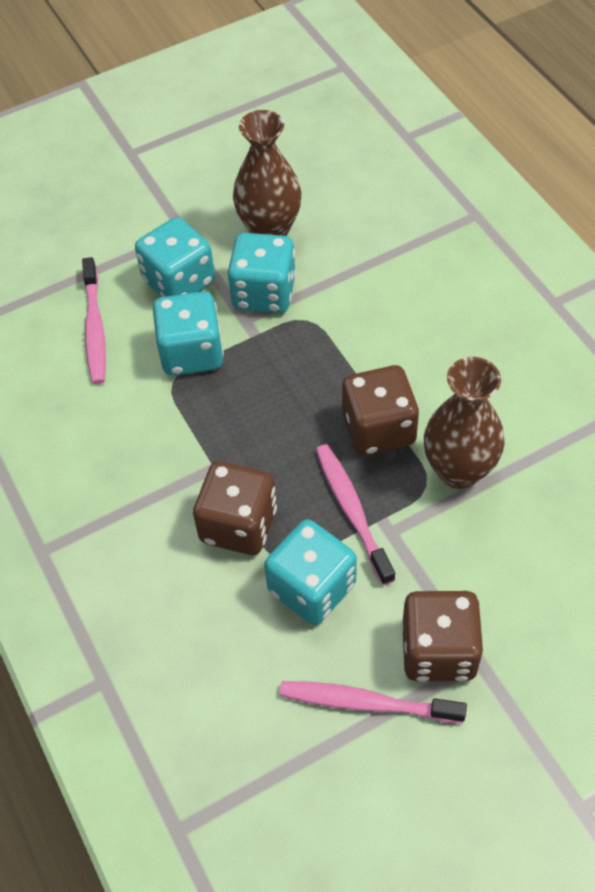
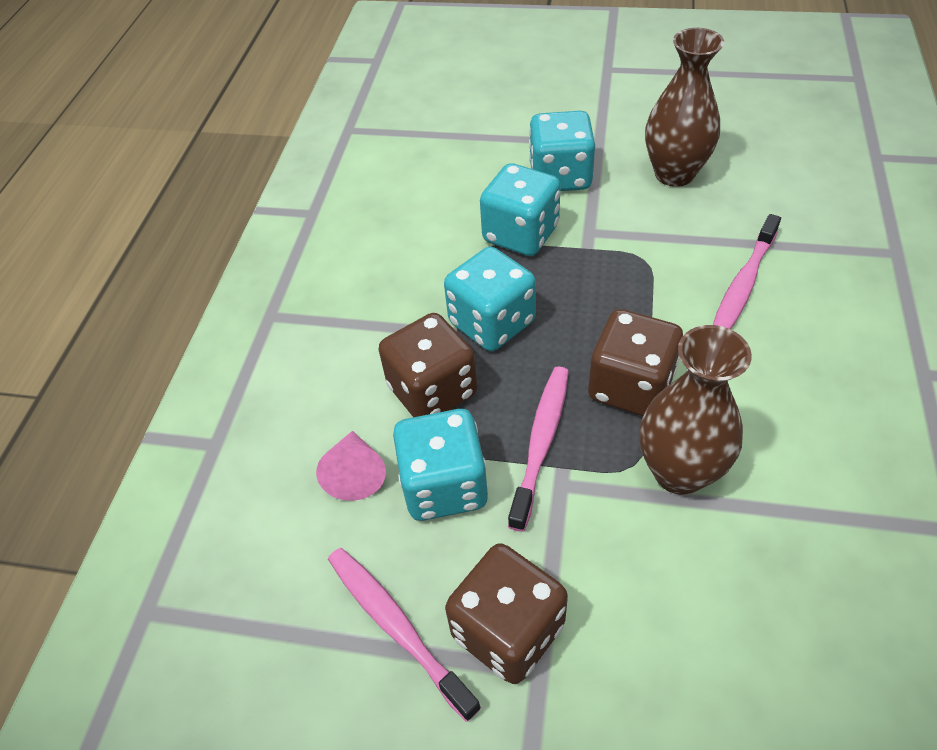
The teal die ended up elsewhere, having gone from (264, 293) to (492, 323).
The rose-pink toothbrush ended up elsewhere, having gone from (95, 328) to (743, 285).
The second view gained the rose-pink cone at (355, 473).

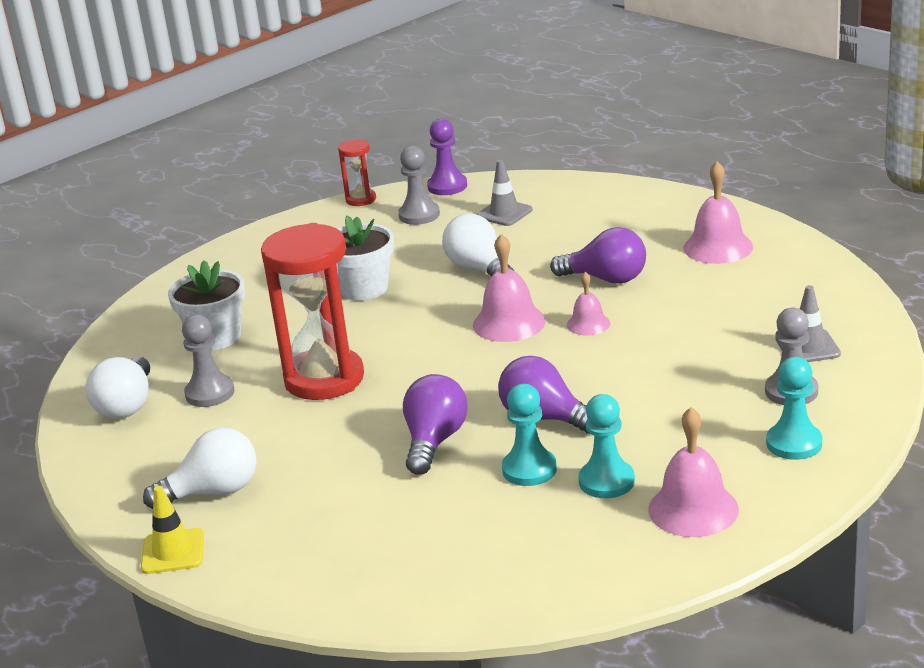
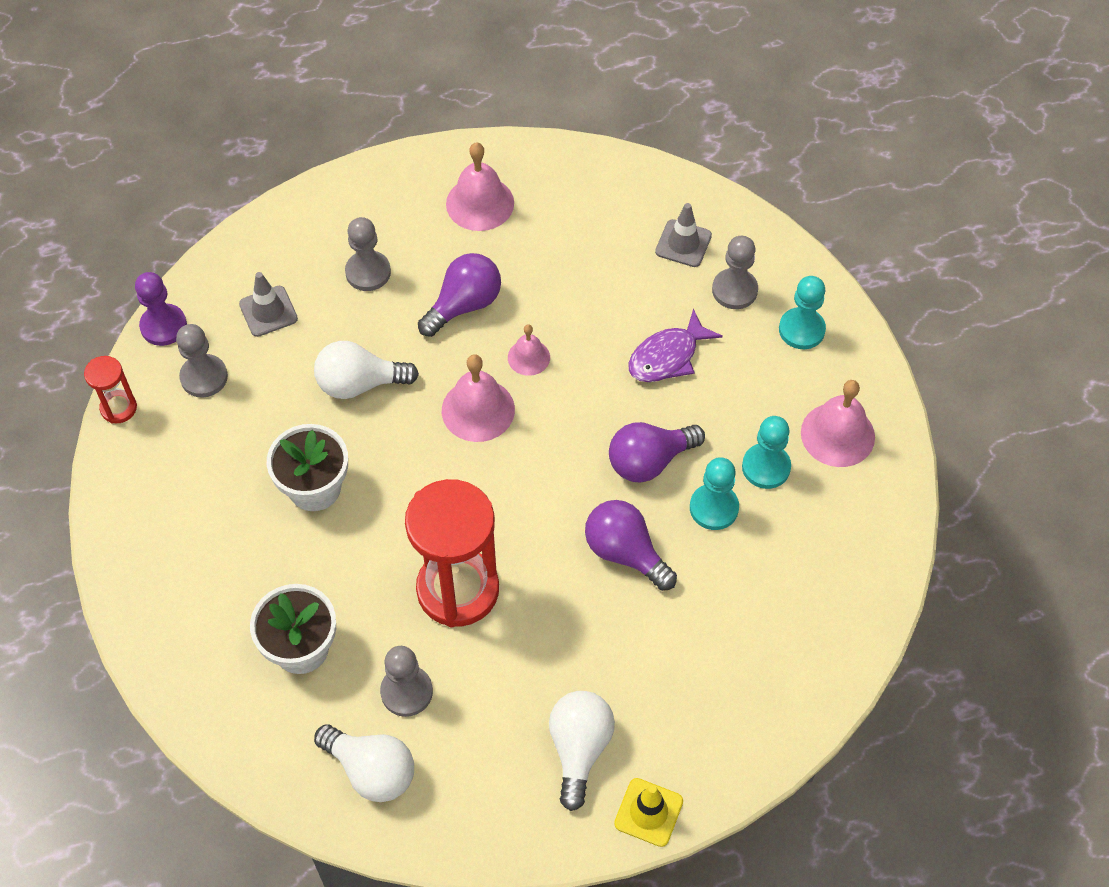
The second view gained the gray pawn at (368, 272).
The second view gained the royal purple toy fish at (667, 356).

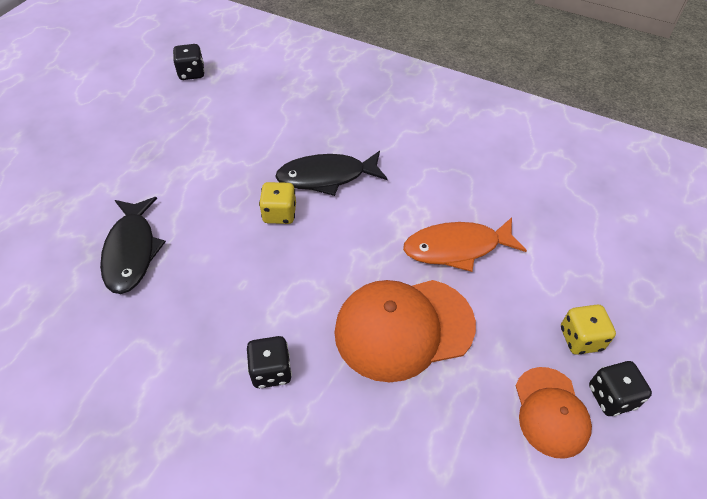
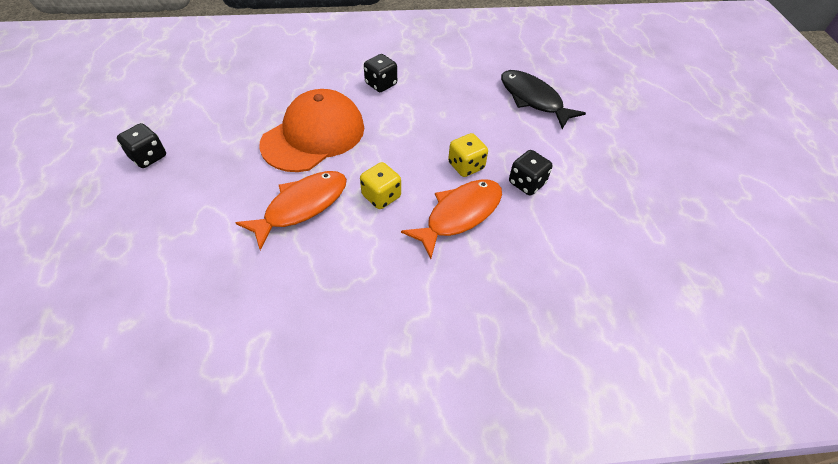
The ebony die ended up elsewhere, having gone from (191, 73) to (526, 183).
What was the ebony toy fish at (327, 177) turned into the bright orange toy fish at (459, 215).
The yellow die ended up elsewhere, having gone from (580, 338) to (381, 196).
The second view lost the bright orange peaked cap at (551, 412).

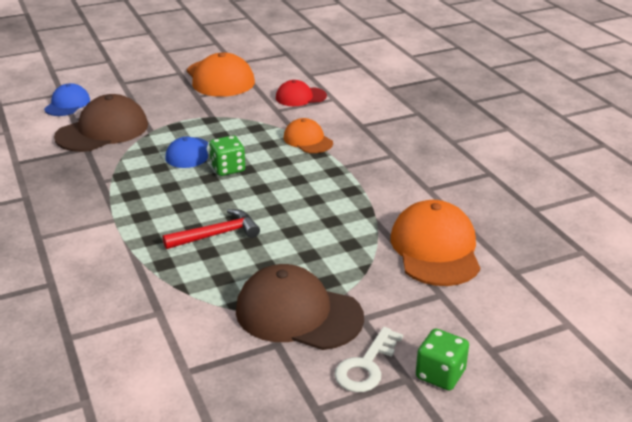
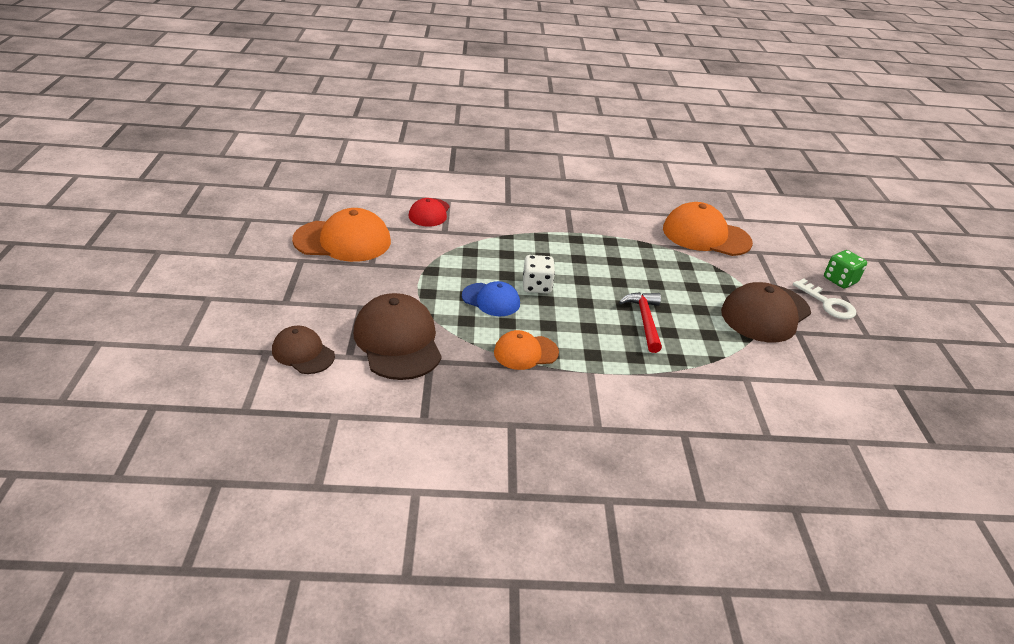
What was the royal blue peaked cap at (67, 104) turned into the russet peaked cap at (303, 353).
The bright orange peaked cap ended up elsewhere, having gone from (308, 140) to (525, 352).
What was the leaf-green die at (228, 168) turned into the white die at (536, 286).

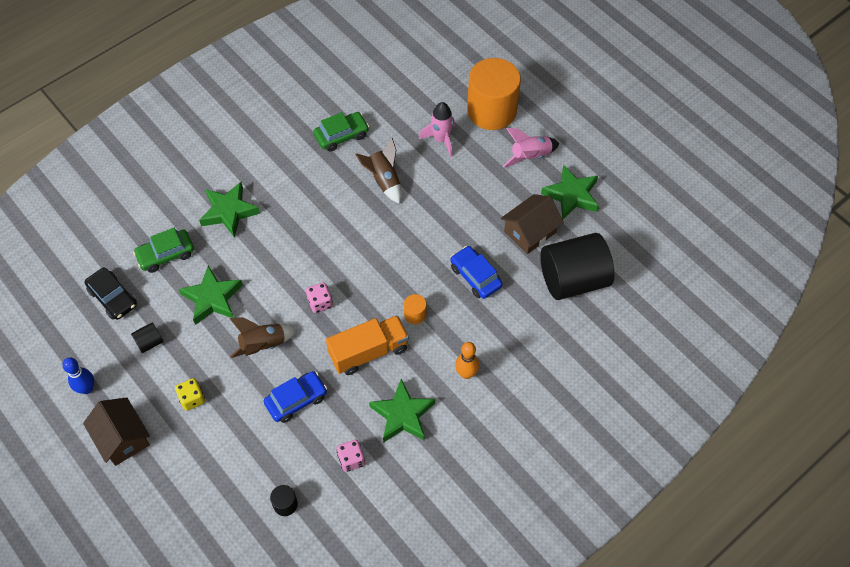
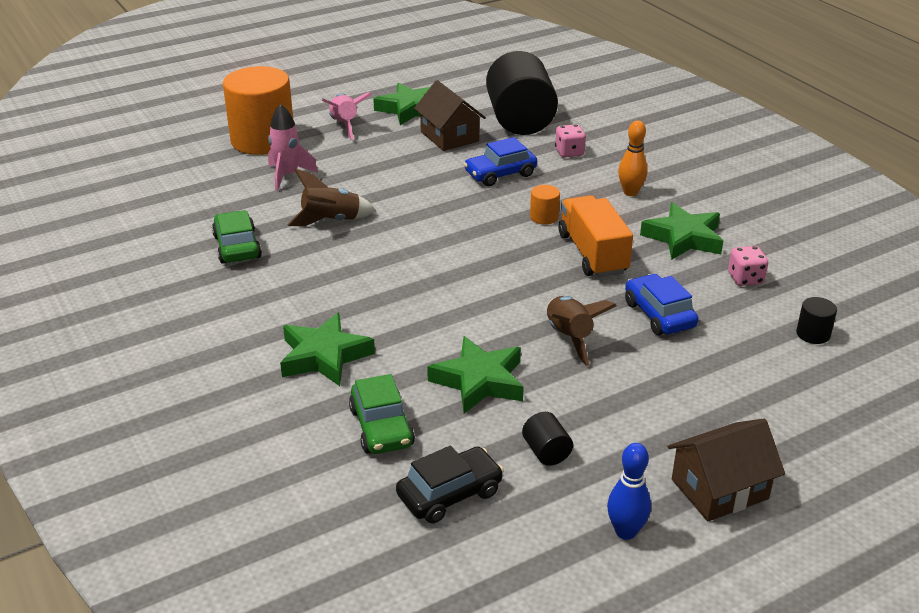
The rose-pink die ended up elsewhere, having gone from (320, 303) to (569, 152).
The second view lost the yellow die at (192, 399).

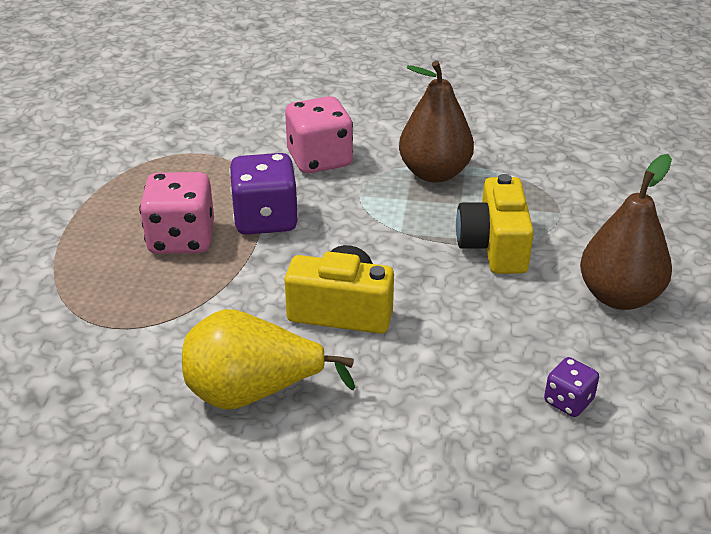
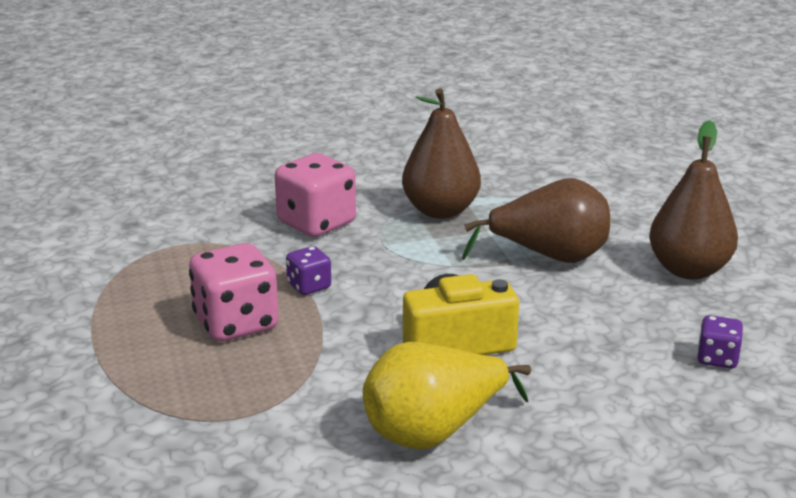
The size of the royal purple die at (265, 219) changed by a factor of 0.52.
Where the yellow compact camera stood at (494, 246), the russet pear came to stand at (549, 257).

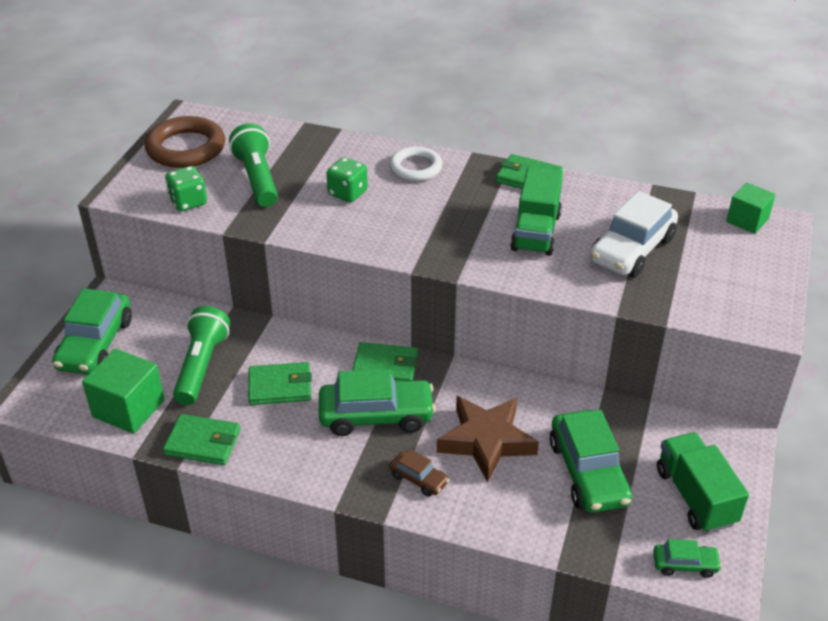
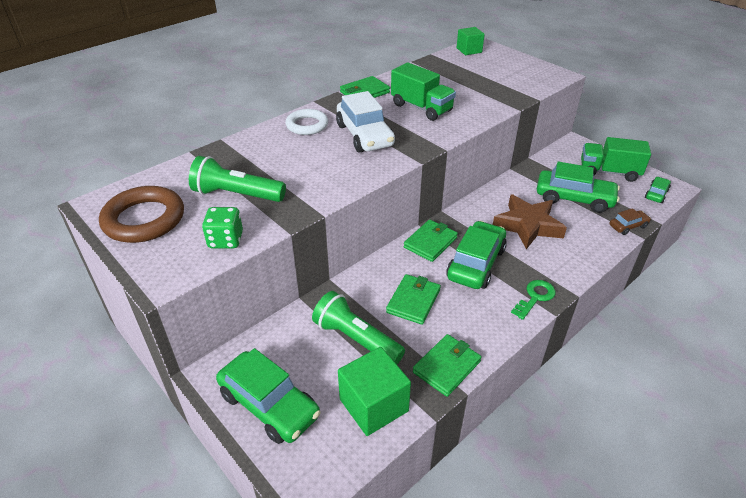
The second view lost the leaf-green die at (347, 193).
The white automobile ended up elsewhere, having gone from (632, 250) to (365, 135).
The russet automobile ended up elsewhere, having gone from (419, 479) to (628, 226).
The second view gained the leaf-green latchkey at (535, 297).

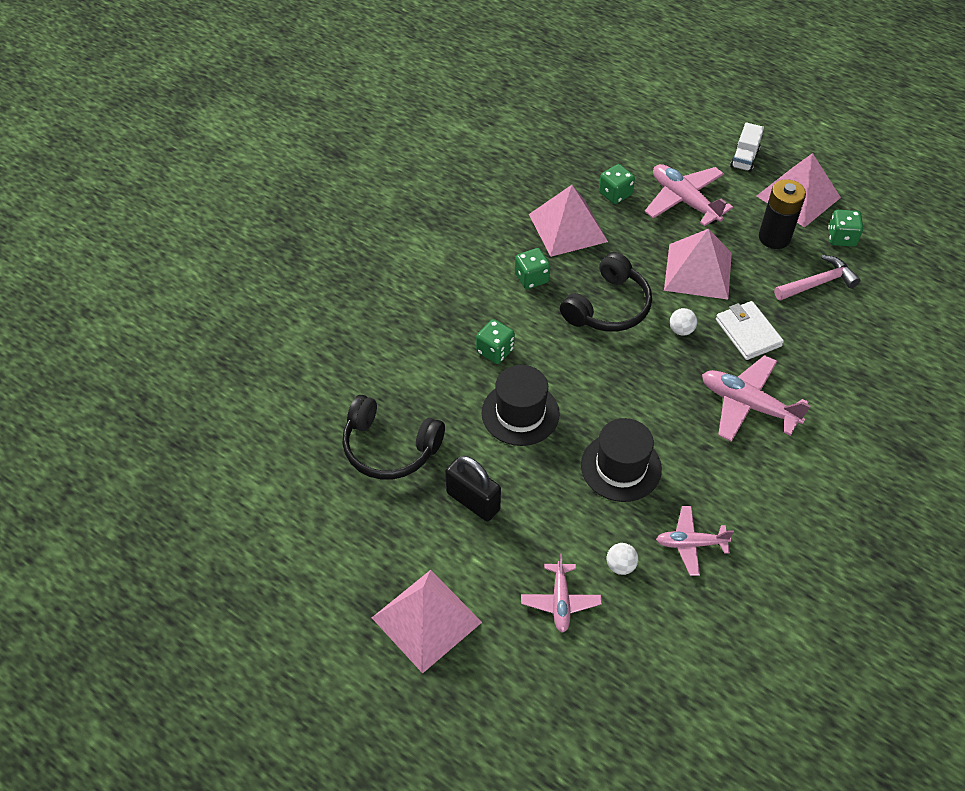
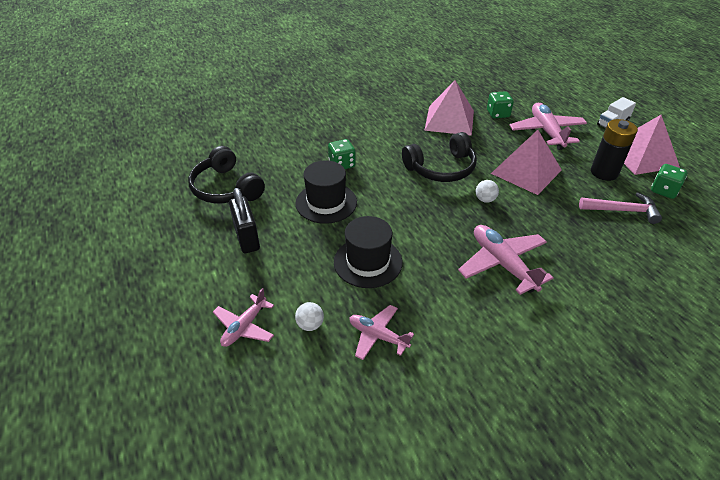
The second view lost the leaf-green die at (531, 278).
The second view lost the white card wallet at (748, 333).
The second view lost the rose-pink solid pyramid at (426, 620).

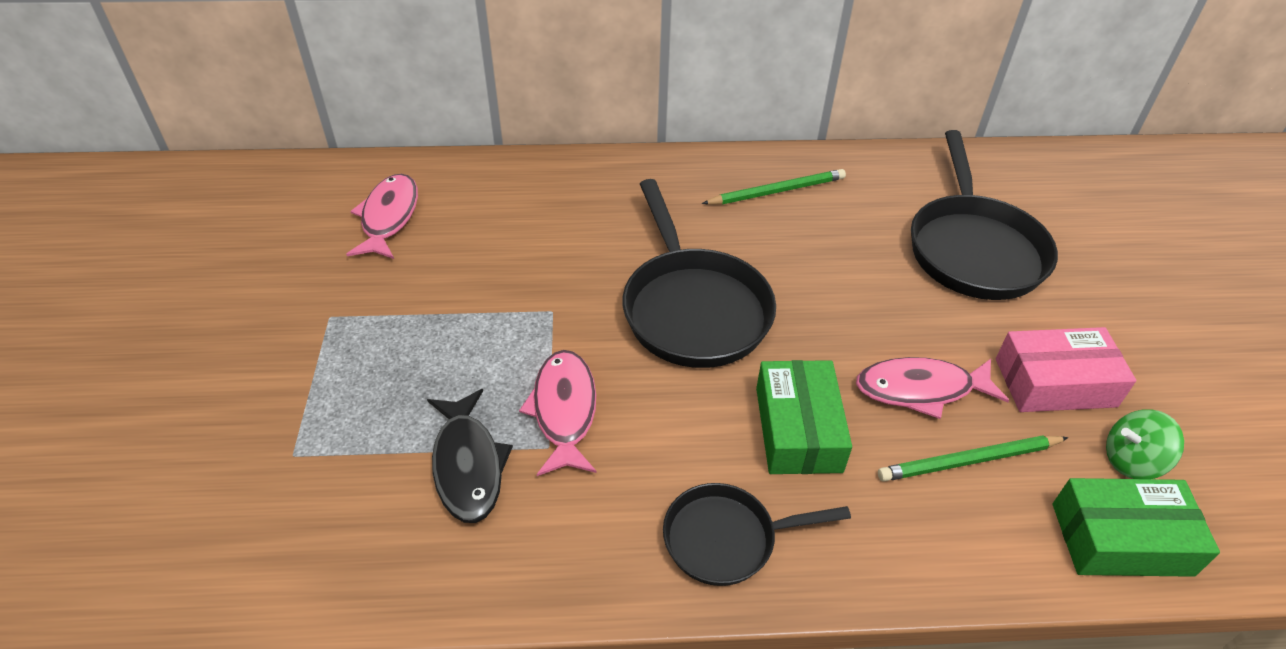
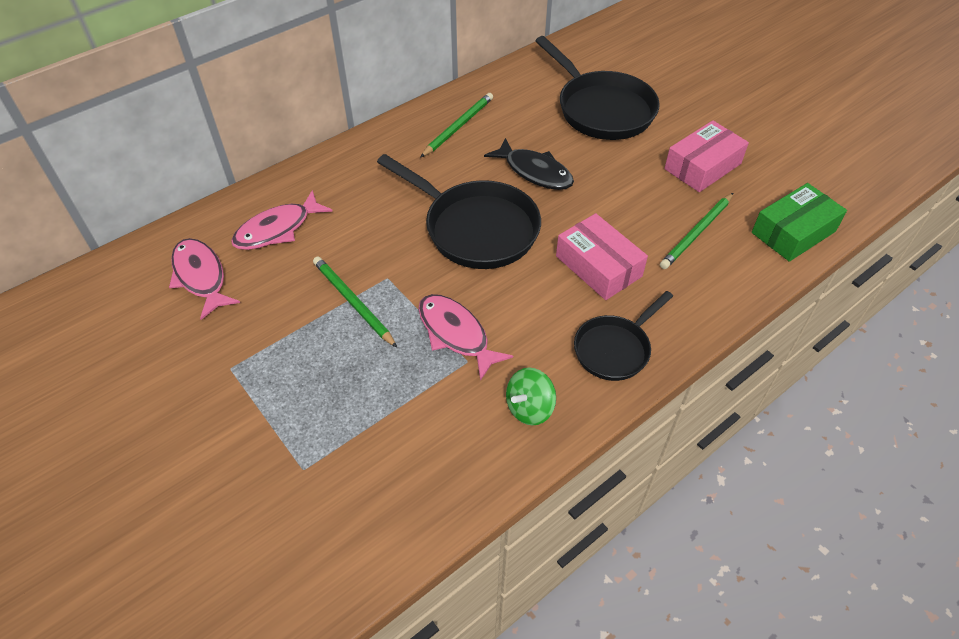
The rose-pink toy fish ended up elsewhere, having gone from (921, 389) to (277, 229).
What was the leaf-green parcel at (798, 429) turned into the rose-pink parcel at (598, 266).
The ebony toy fish ended up elsewhere, having gone from (468, 465) to (535, 172).
The leaf-green whirligig ended up elsewhere, having gone from (1131, 461) to (529, 408).
The second view gained the leaf-green wooden pencil at (353, 302).

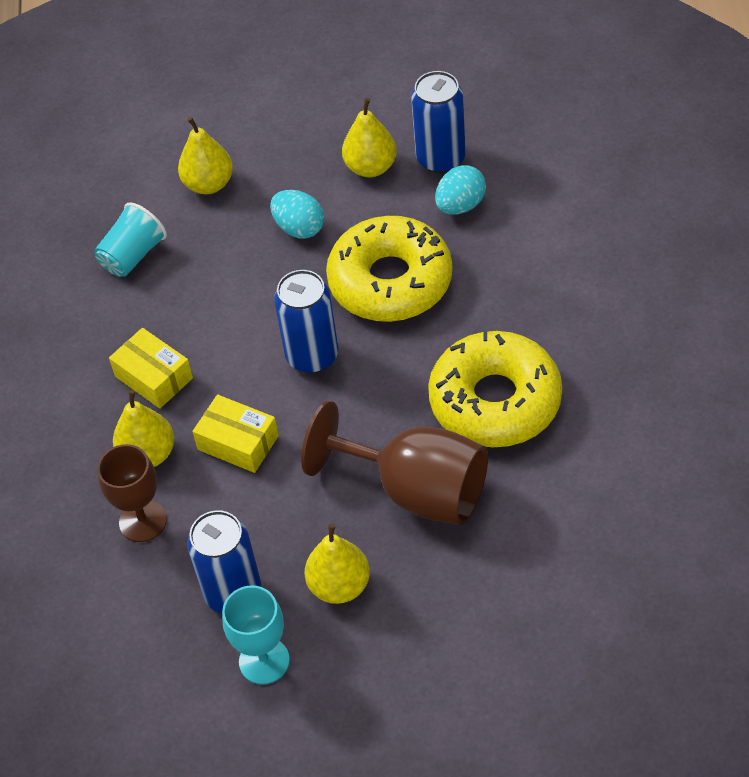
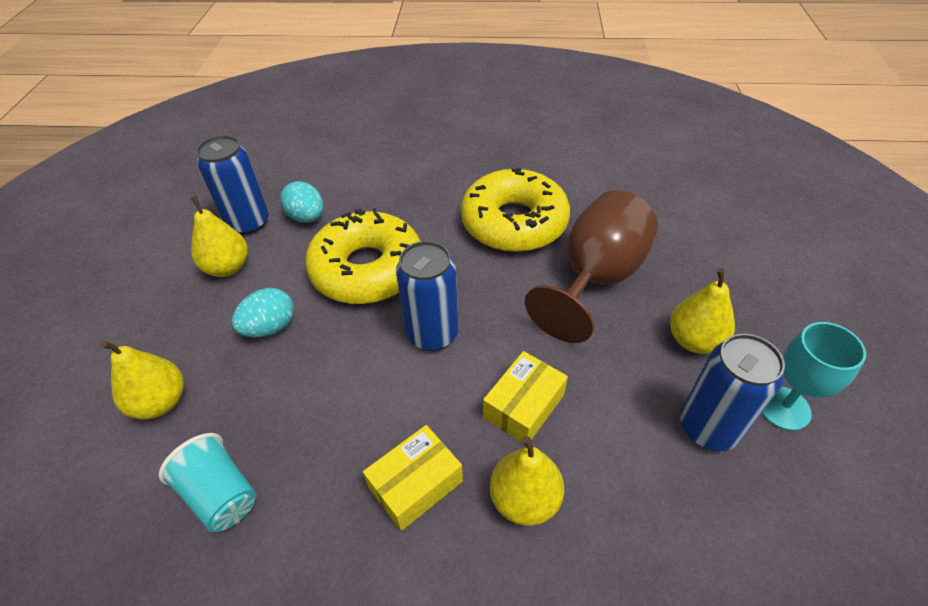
The second view lost the russet chalice at (143, 521).

